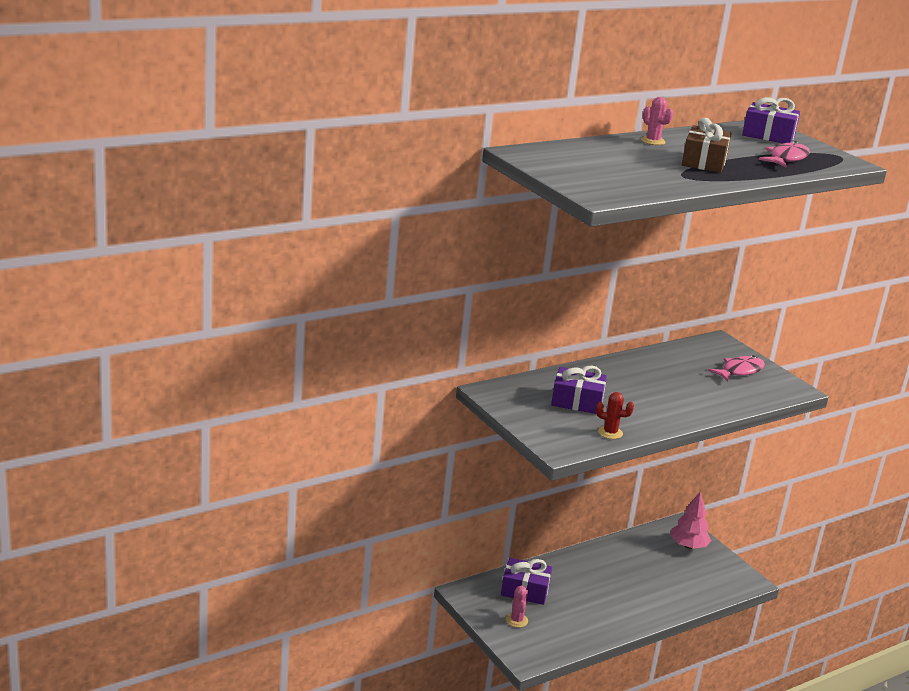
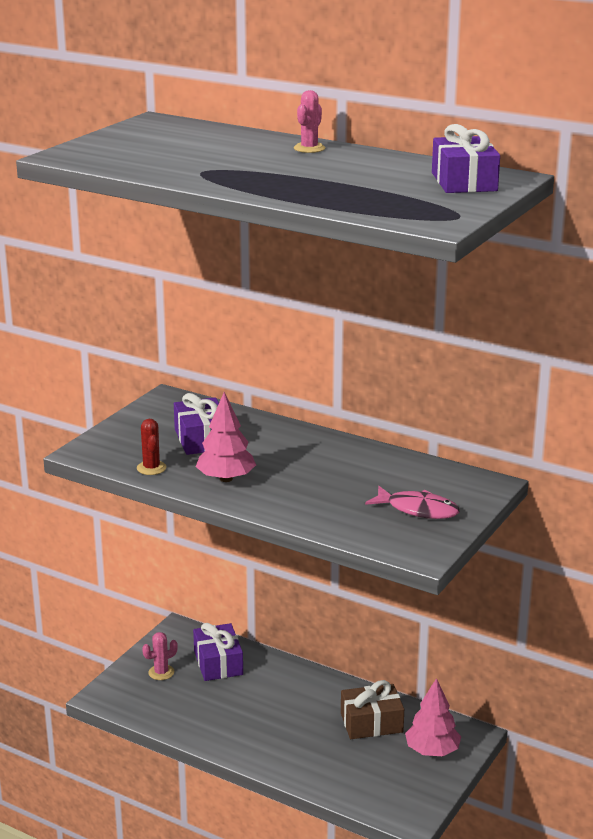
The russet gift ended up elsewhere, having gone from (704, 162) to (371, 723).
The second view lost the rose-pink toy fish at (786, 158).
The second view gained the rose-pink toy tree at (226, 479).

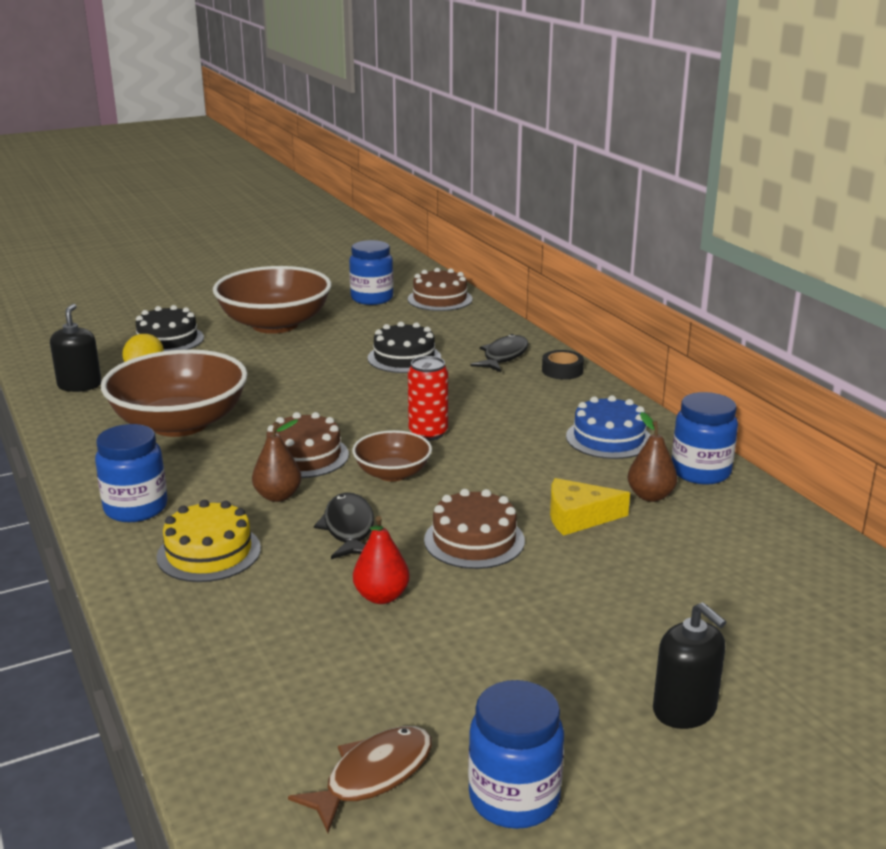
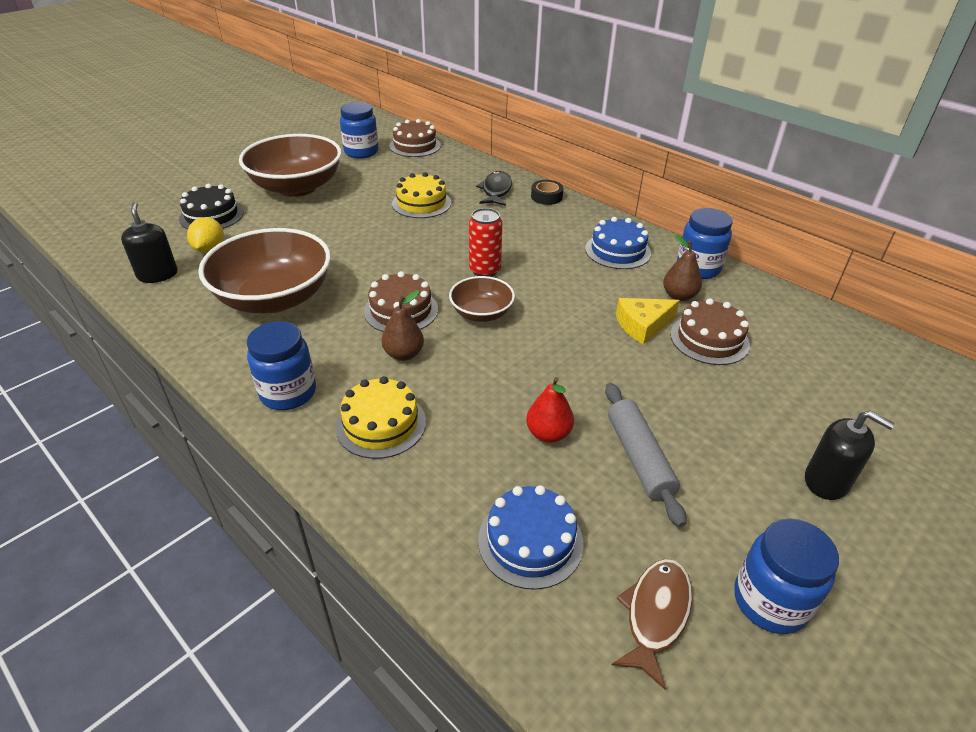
What was the ebony cake at (404, 358) turned into the yellow cake at (421, 203).
The russet cake ended up elsewhere, having gone from (474, 540) to (709, 339).
The second view lost the ebony toy fish at (348, 528).
The second view gained the gray rolling pin at (639, 458).
The second view gained the royal blue cake at (530, 541).

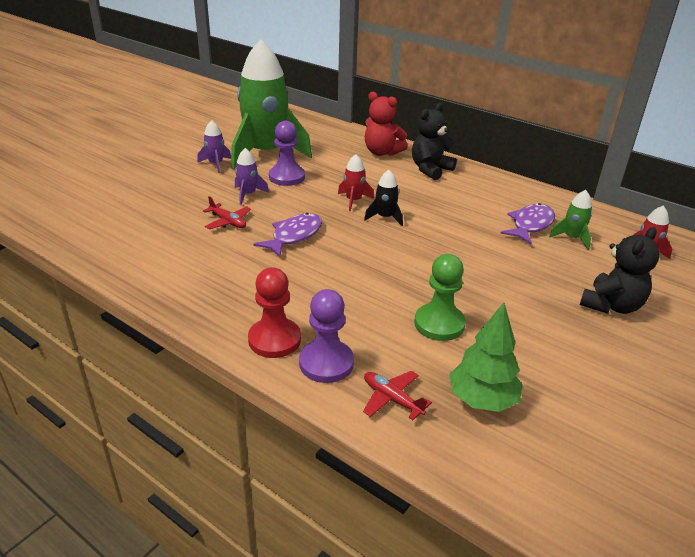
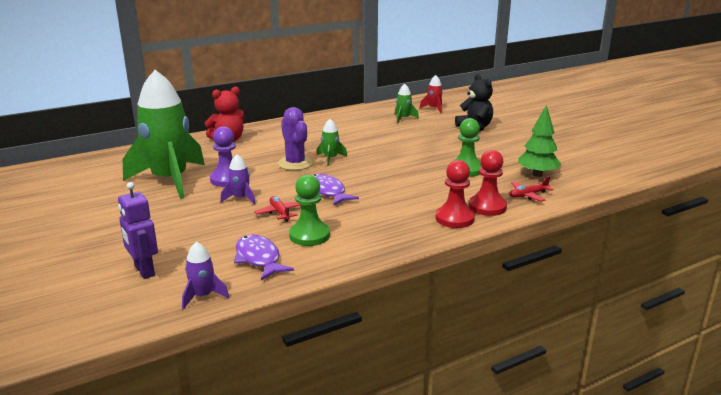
The second view lost the ebony teddy bear at (430, 169).
The royal purple spaceship ended up elsewhere, having gone from (216, 164) to (203, 296).
Where the scarlet spaceship stood at (353, 201), the royal purple saguaro cactus came to stand at (295, 163).
What was the ebony spaceship at (385, 217) turned into the leaf-green spaceship at (330, 159).
The scarlet plane at (228, 222) ended up facing another way, 90 degrees counterclockwise from before.
The royal purple toy fish ended up elsewhere, having gone from (530, 225) to (259, 259).
What was the royal purple pawn at (326, 363) turned into the scarlet pawn at (487, 207).
The second view gained the leaf-green pawn at (309, 235).
The second view gained the royal purple toy robot at (144, 271).

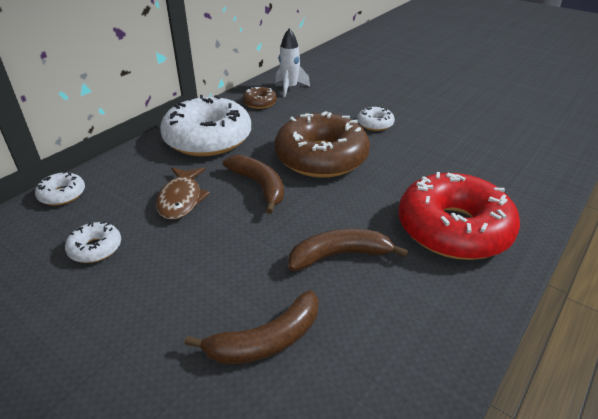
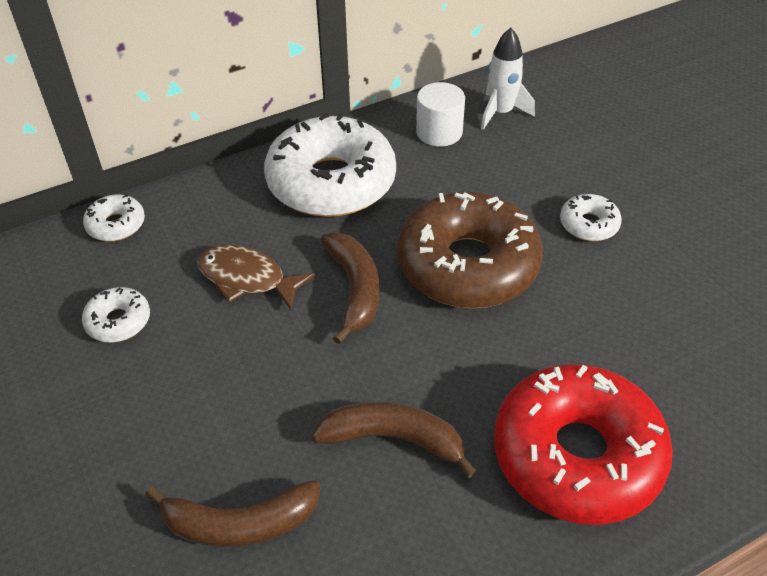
Where the russet donut stood at (260, 103), the white cylinder shape came to stand at (439, 132).
The russet toy fish at (181, 199) ended up facing another way, 90 degrees clockwise from before.

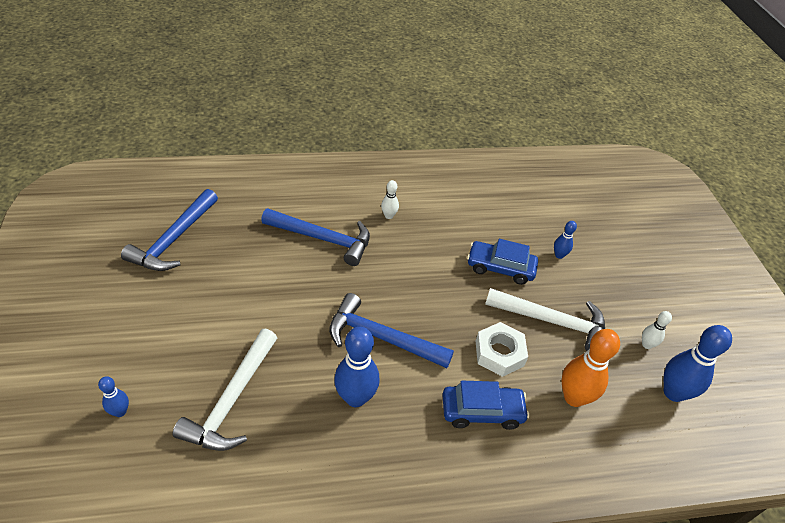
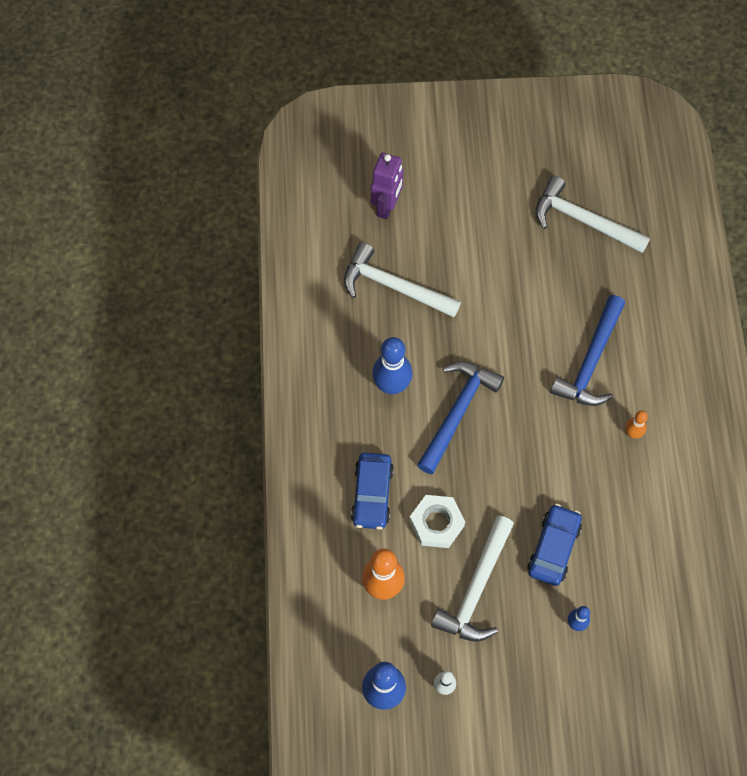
What was the white tenpin at (389, 216) turned into the bright orange tenpin at (632, 433).
What was the royal blue carpenter's hammer at (174, 239) turned into the white carpenter's hammer at (583, 221).
Where the royal blue tenpin stood at (120, 412), the royal purple toy robot came to stand at (387, 206).

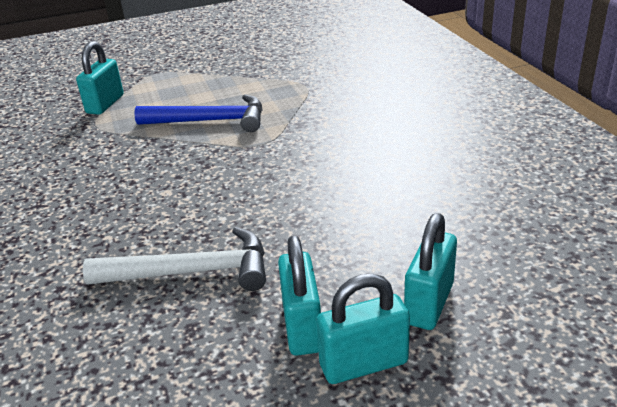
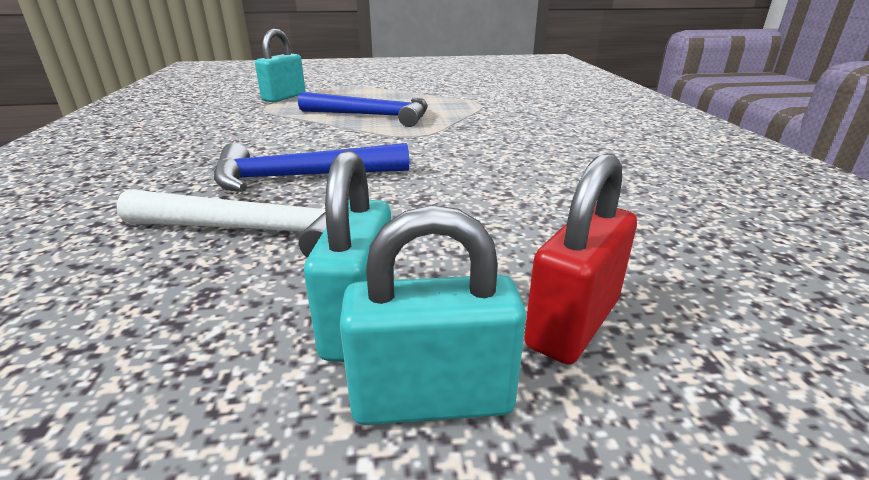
What was the teal small lock at (429, 303) turned into the scarlet small lock at (573, 323).
The second view gained the royal blue carpenter's hammer at (301, 177).

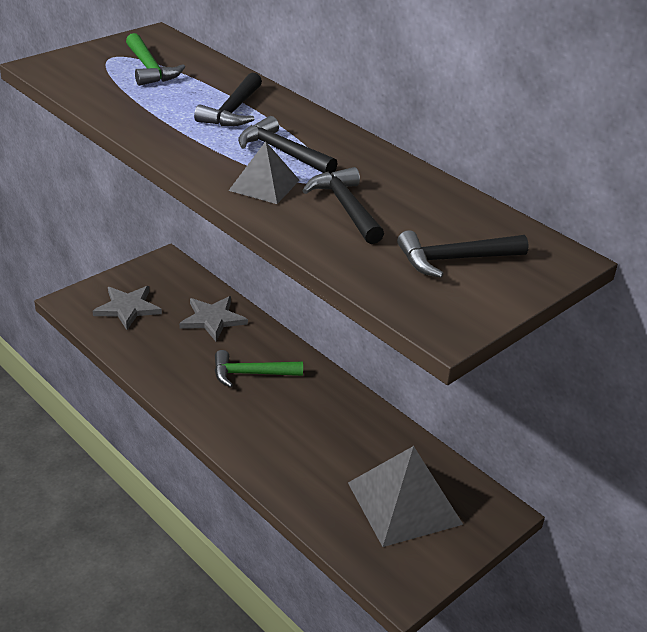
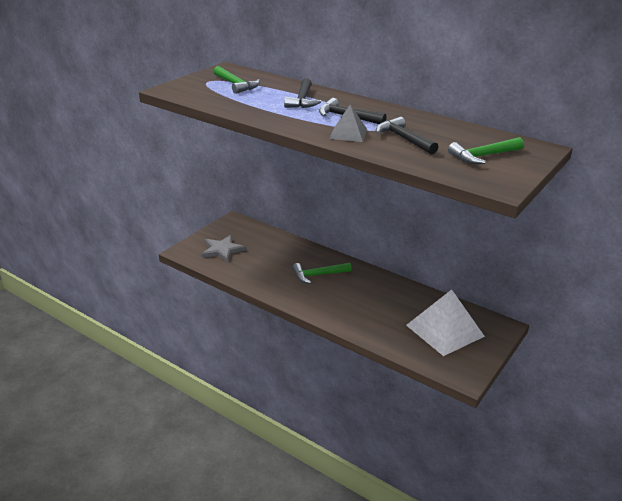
What was the ebony carpenter's hammer at (454, 259) turned into the leaf-green carpenter's hammer at (483, 156).
The second view lost the gray five-pointed star at (212, 319).
What was the gray solid pyramid at (404, 503) turned into the white solid pyramid at (445, 330).

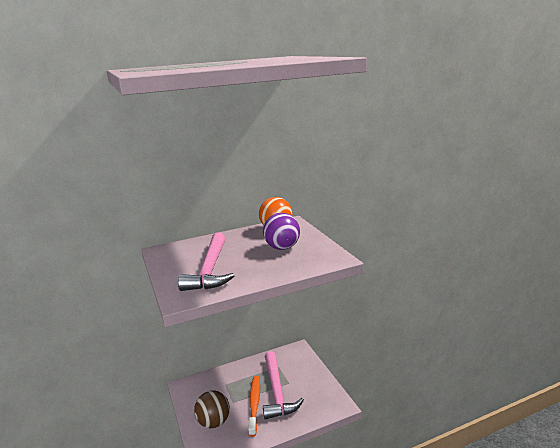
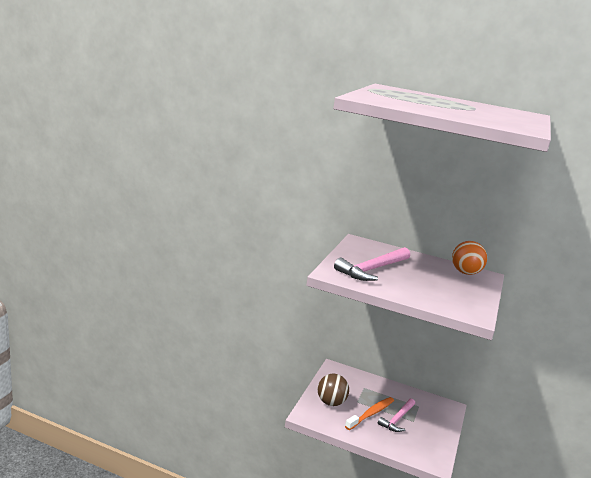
The second view lost the royal purple play ball at (282, 248).
The size of the rose-pink carpenter's hammer at (277, 391) changed by a factor of 0.65.

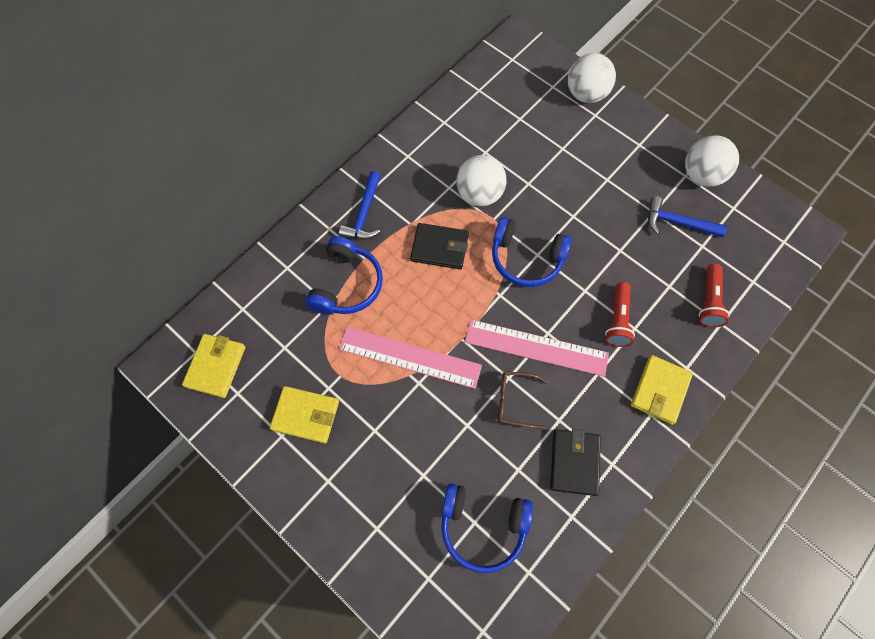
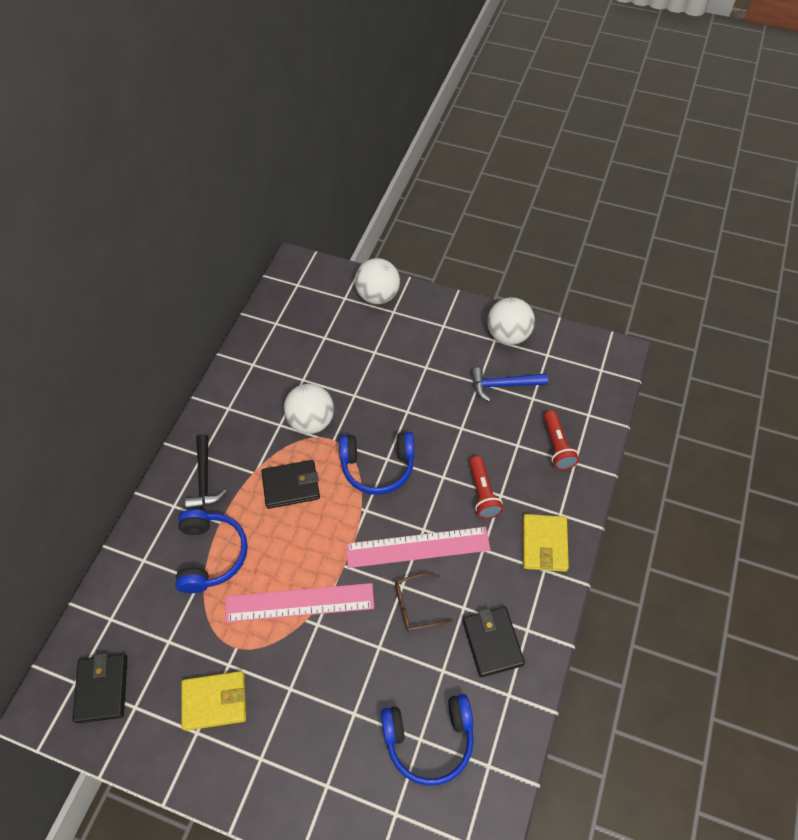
What was the royal blue carpenter's hammer at (364, 214) turned into the ebony carpenter's hammer at (204, 479).
What was the yellow card wallet at (216, 366) turned into the ebony card wallet at (102, 688).

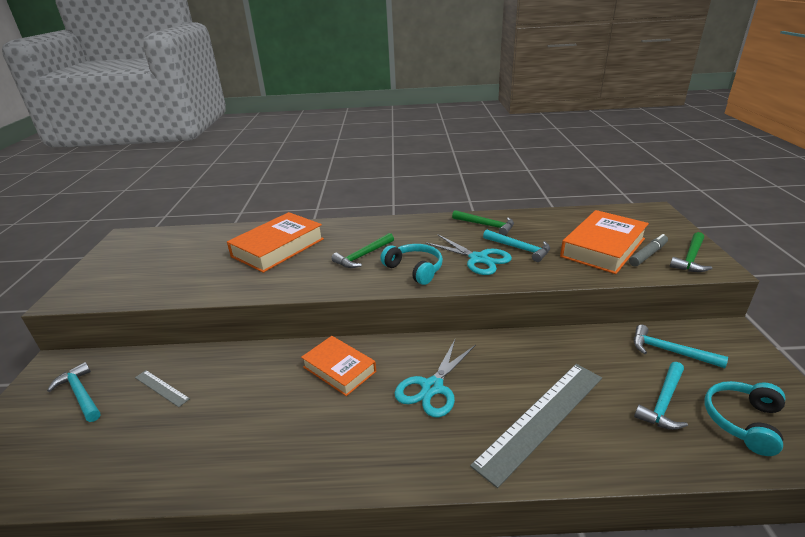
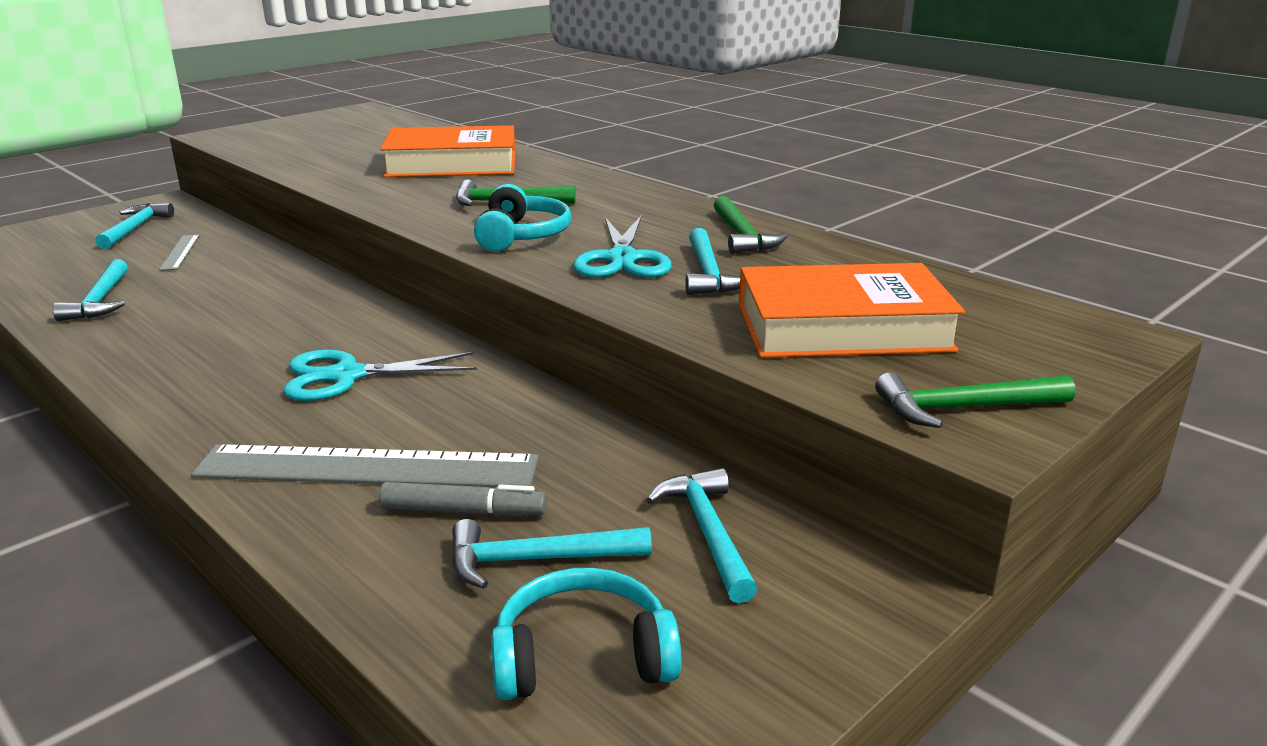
The gray marker ended up elsewhere, having gone from (647, 255) to (463, 511).
The second view lost the bright orange hardcover at (339, 369).
The second view gained the teal carpenter's hammer at (100, 301).

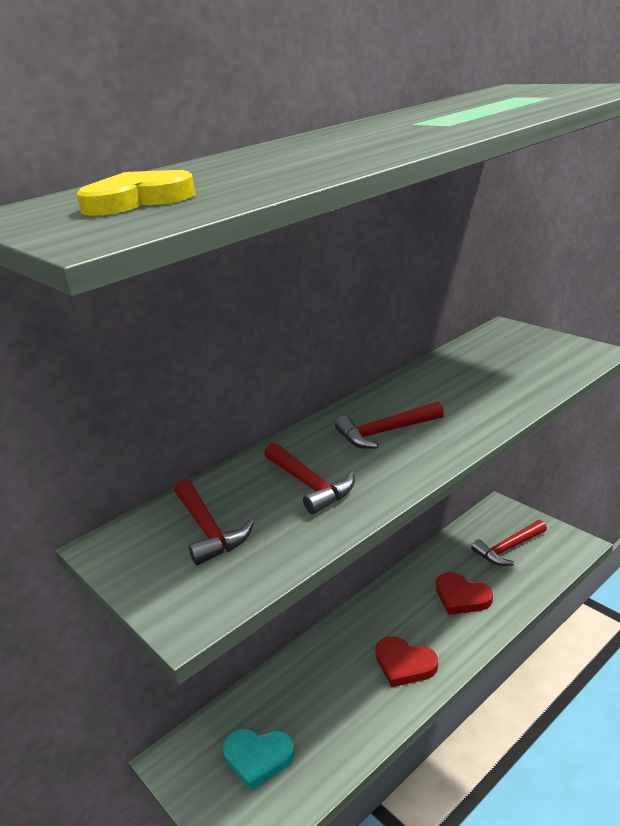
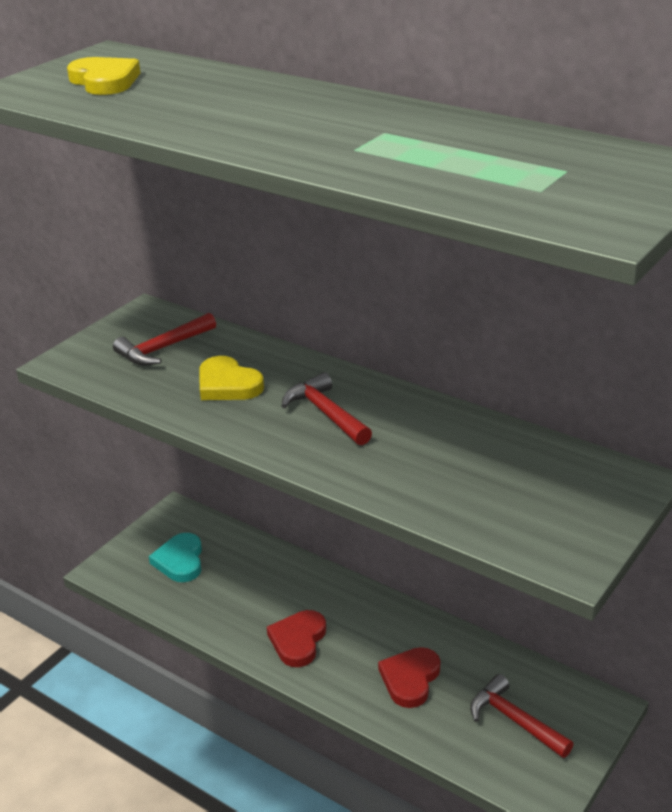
Where the scarlet carpenter's hammer stood at (310, 485), the yellow love heart came to stand at (228, 384).

